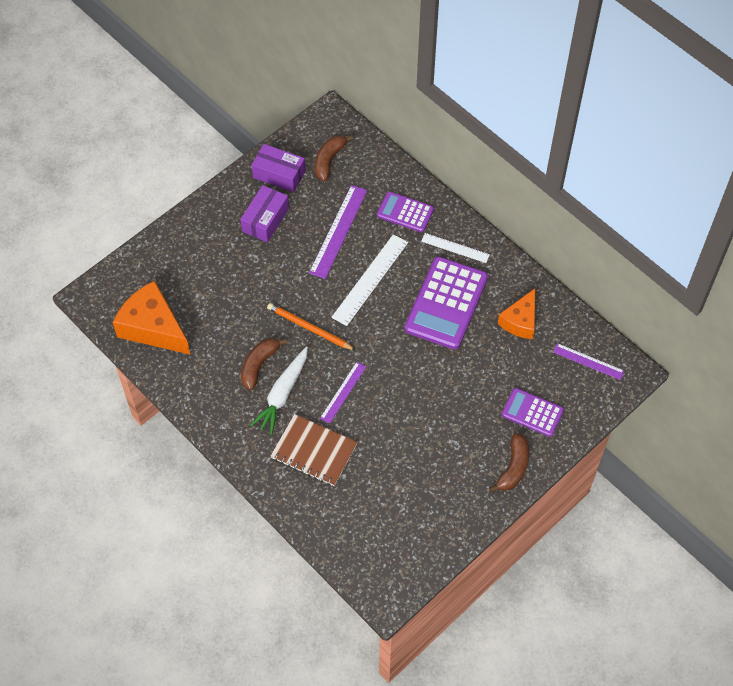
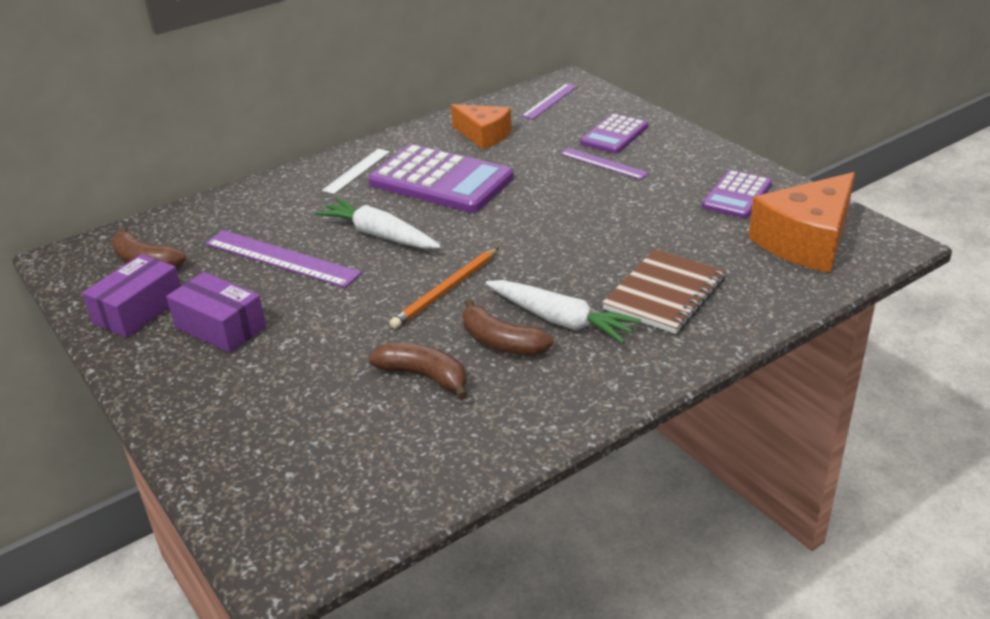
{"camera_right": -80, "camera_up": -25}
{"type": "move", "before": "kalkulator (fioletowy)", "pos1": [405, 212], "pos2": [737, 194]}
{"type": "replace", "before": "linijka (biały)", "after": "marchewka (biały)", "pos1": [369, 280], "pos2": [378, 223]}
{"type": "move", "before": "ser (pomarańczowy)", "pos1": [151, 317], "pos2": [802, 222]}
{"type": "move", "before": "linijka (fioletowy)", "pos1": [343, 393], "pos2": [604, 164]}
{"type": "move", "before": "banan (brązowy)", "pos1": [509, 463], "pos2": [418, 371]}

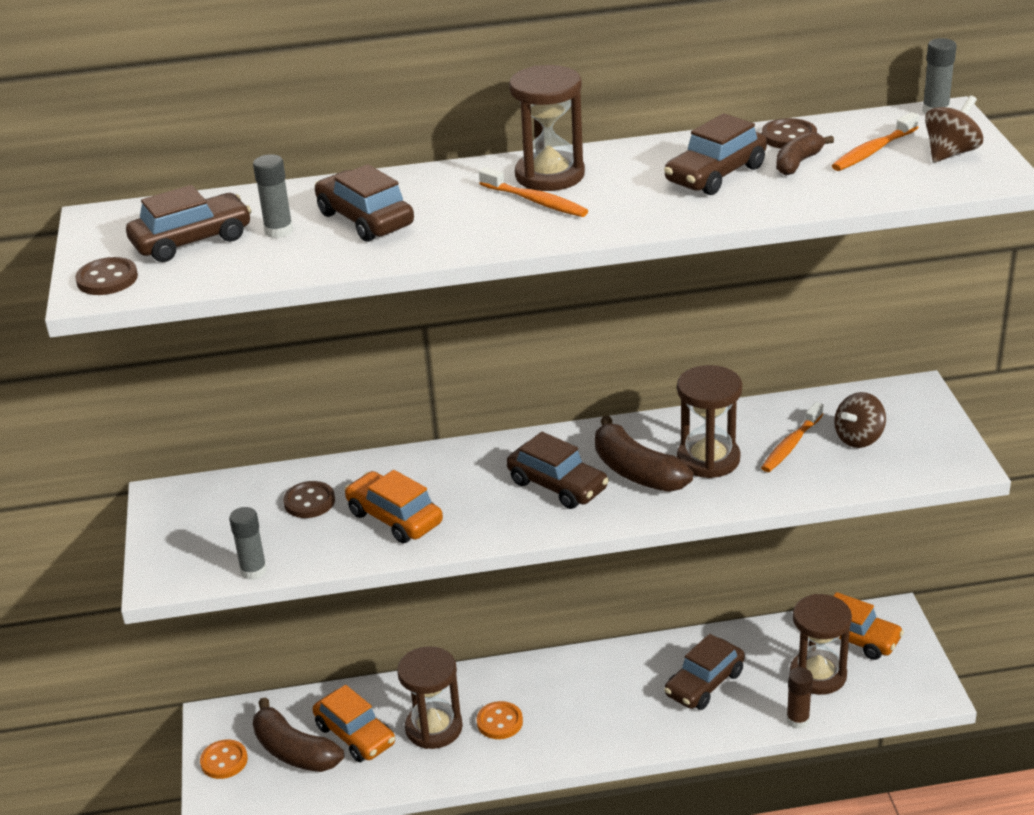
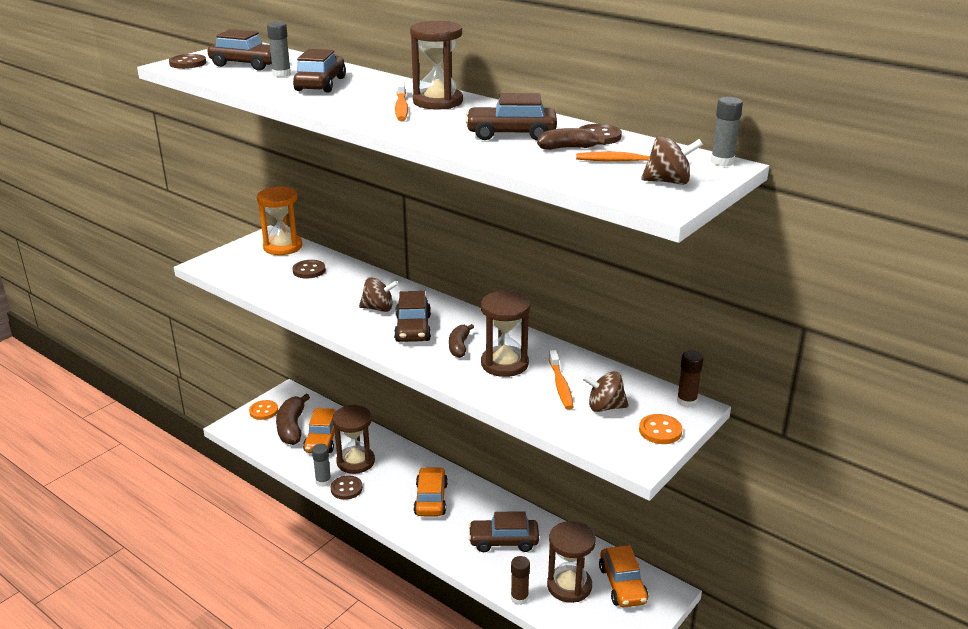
{"camera_right": 45, "camera_up": -5}
{"type": "rotate", "before": "szczoteczka do zębów (pomarańczowy)", "pos1": [792, 437], "pos2": [561, 380], "turn": -90}
{"type": "resize", "before": "banan (brązowy)", "pos1": [644, 454], "pos2": [461, 341], "scale": 0.57}
{"type": "move", "before": "samochód (pomarańczowy)", "pos1": [393, 506], "pos2": [431, 491]}
{"type": "move", "before": "klej w sztyfcie (szary)", "pos1": [248, 543], "pos2": [321, 465]}
{"type": "move", "before": "guzik (pomarańczowy)", "pos1": [500, 720], "pos2": [661, 429]}
{"type": "insert", "after": "klepsydra (pomarańczowy)", "pos2": [279, 220]}
{"type": "insert", "after": "bączek (brązowy)", "pos2": [378, 294]}
{"type": "insert", "after": "klej w sztyfcie (brązowy)", "pos2": [690, 379]}
{"type": "insert", "after": "guzik (brązowy)", "pos2": [346, 487]}

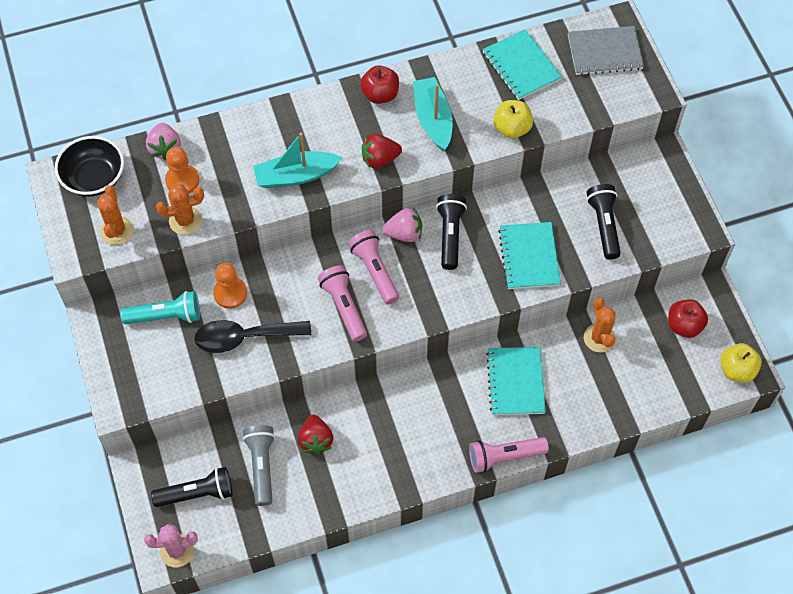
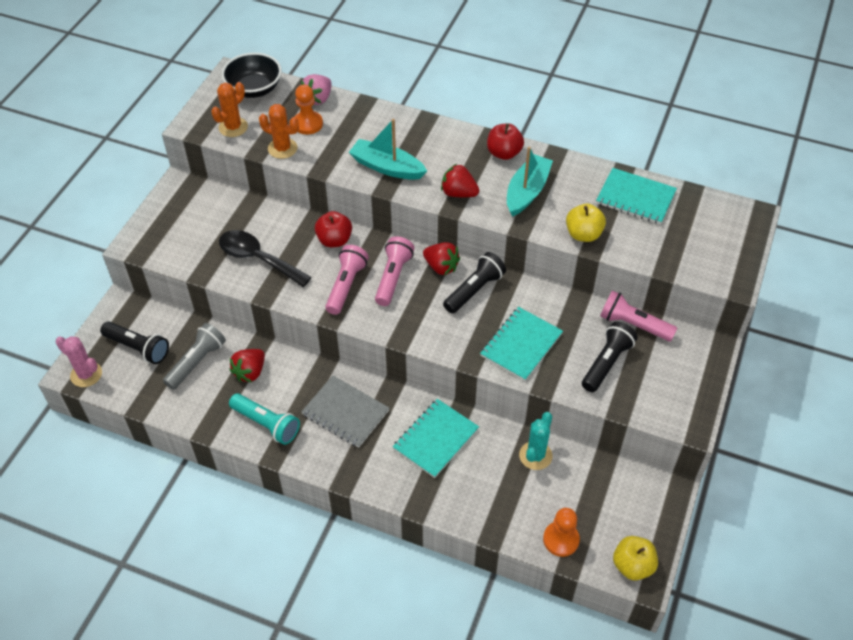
{"camera_right": 40, "camera_up": -10}
{"type": "move", "before": "zeszyt (szary)", "pos1": [606, 51], "pos2": [345, 412]}
{"type": "rotate", "before": "zeszyt (turkusowy)", "pos1": [522, 64], "pos2": [636, 196], "turn": -75}
{"type": "recolor", "before": "truskawka (różowy)", "after": "truskawka (czerwony)", "pos1": [402, 225], "pos2": [441, 258]}
{"type": "move", "before": "pionek (pomarańczowy)", "pos1": [230, 286], "pos2": [561, 532]}
{"type": "move", "before": "latarka (turkusowy)", "pos1": [160, 307], "pos2": [264, 419]}
{"type": "recolor", "before": "kaktus (pomarańczowy)", "after": "kaktus (turkusowy)", "pos1": [600, 325], "pos2": [536, 441]}
{"type": "move", "before": "jabłko (czerwony)", "pos1": [688, 318], "pos2": [333, 229]}
{"type": "move", "before": "latarka (różowy)", "pos1": [509, 455], "pos2": [638, 316]}

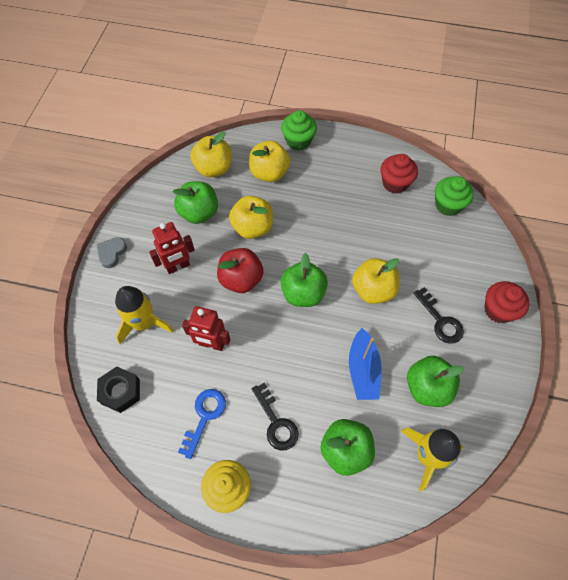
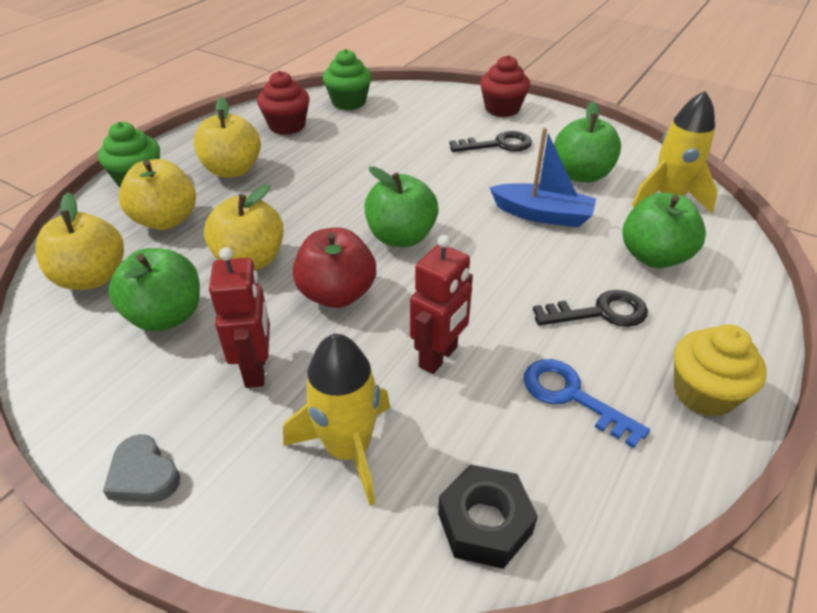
{"camera_right": -70, "camera_up": -20}
{"type": "move", "before": "jabłko (żółty)", "pos1": [375, 281], "pos2": [227, 137]}

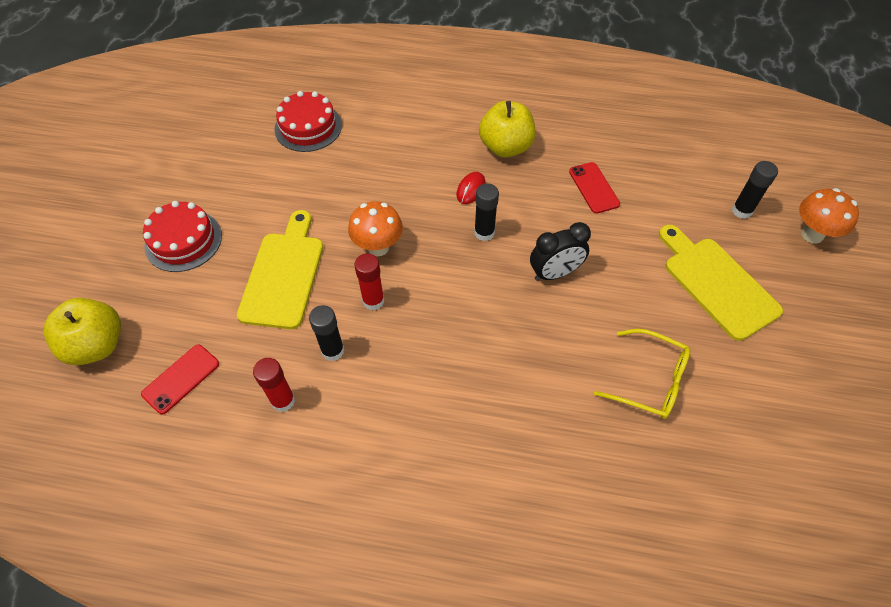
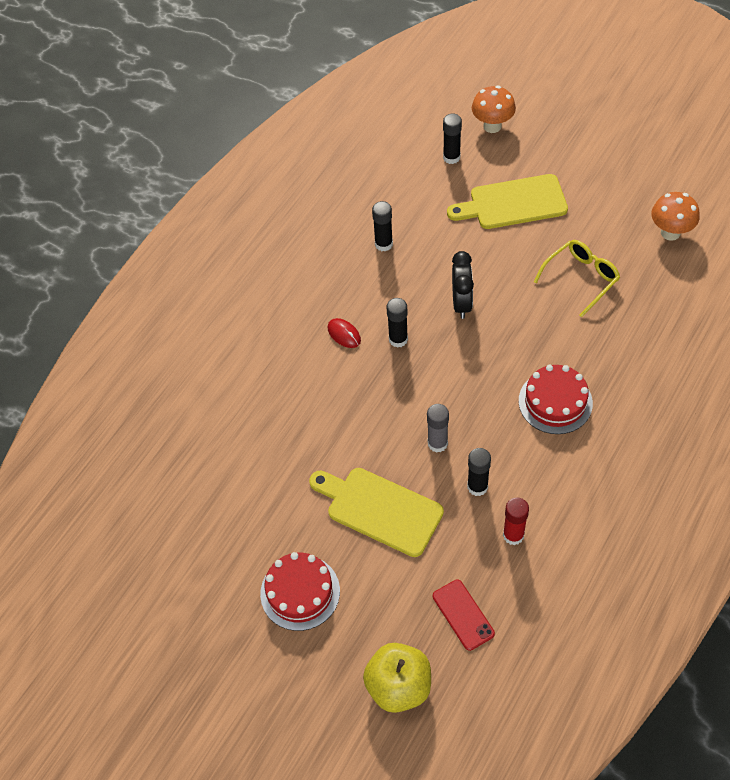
{"camera_right": -65, "camera_up": 0}
{"type": "move", "before": "tort (czerwony)", "pos1": [308, 121], "pos2": [556, 399]}
{"type": "delete", "before": "jabłko (żółty)", "pos1": [507, 129]}
{"type": "replace", "before": "telefon (czerwony)", "after": "klej w sztyfcie (czarny)", "pos1": [594, 188], "pos2": [382, 226]}
{"type": "move", "before": "grzyb (pomarańczowy)", "pos1": [375, 228], "pos2": [675, 216]}
{"type": "recolor", "before": "klej w sztyfcie (czerwony)", "after": "klej w sztyfcie (szary)", "pos1": [369, 281], "pos2": [438, 428]}

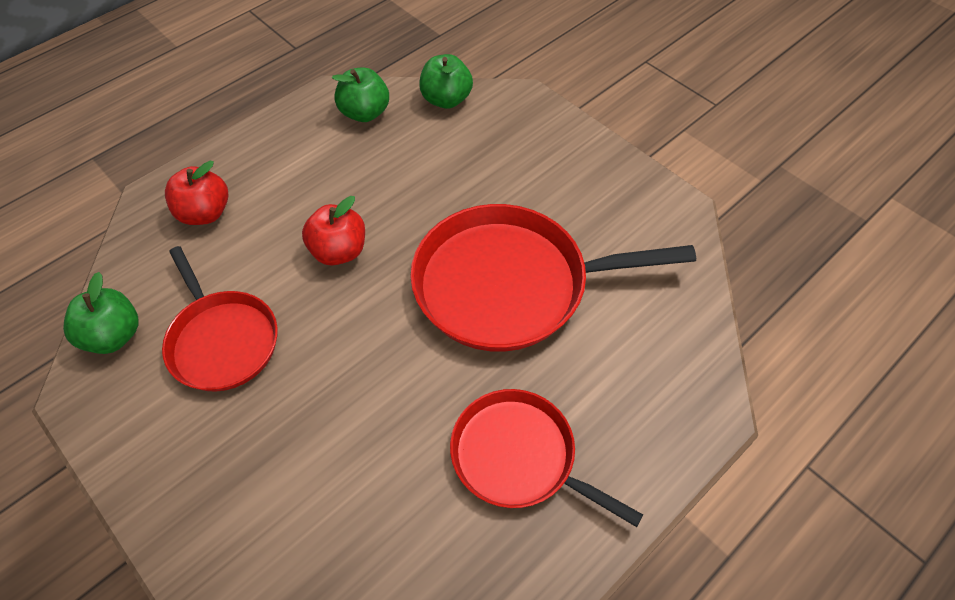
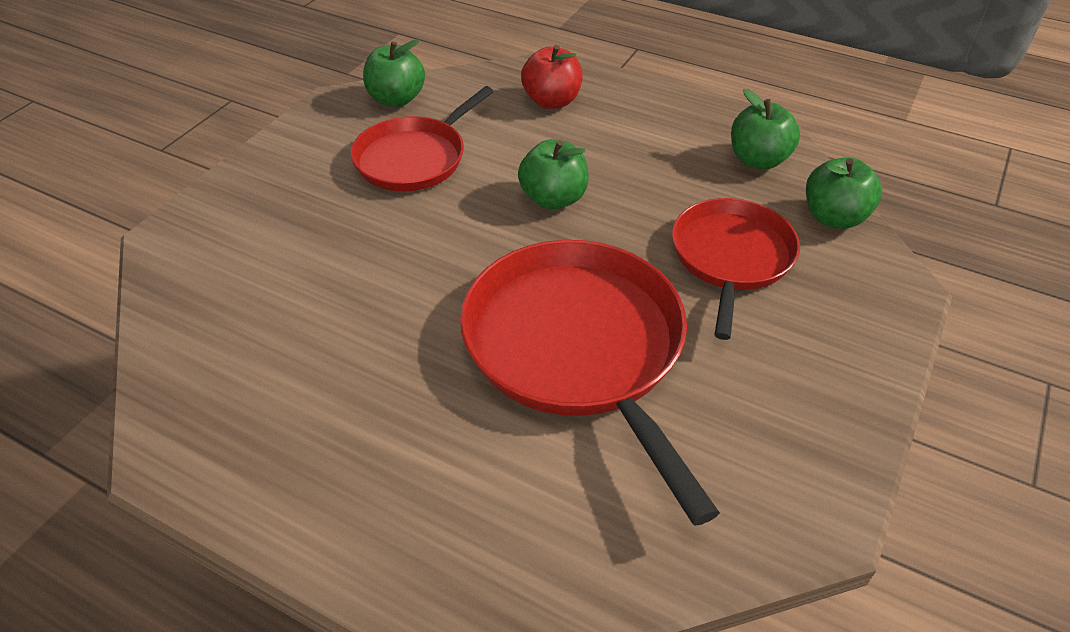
{"camera_right": 70, "camera_up": -10}
{"type": "recolor", "before": "jabłko (czerwony)", "after": "jabłko (zielony)", "pos1": [333, 231], "pos2": [553, 174]}
{"type": "move", "before": "patelnia (czerwony)", "pos1": [546, 458], "pos2": [736, 269]}

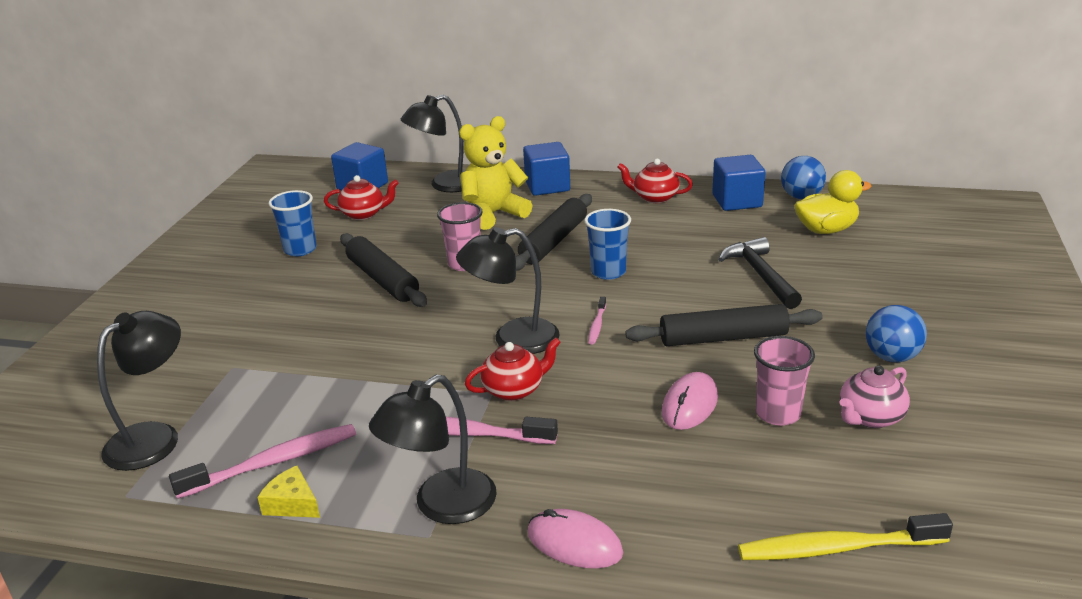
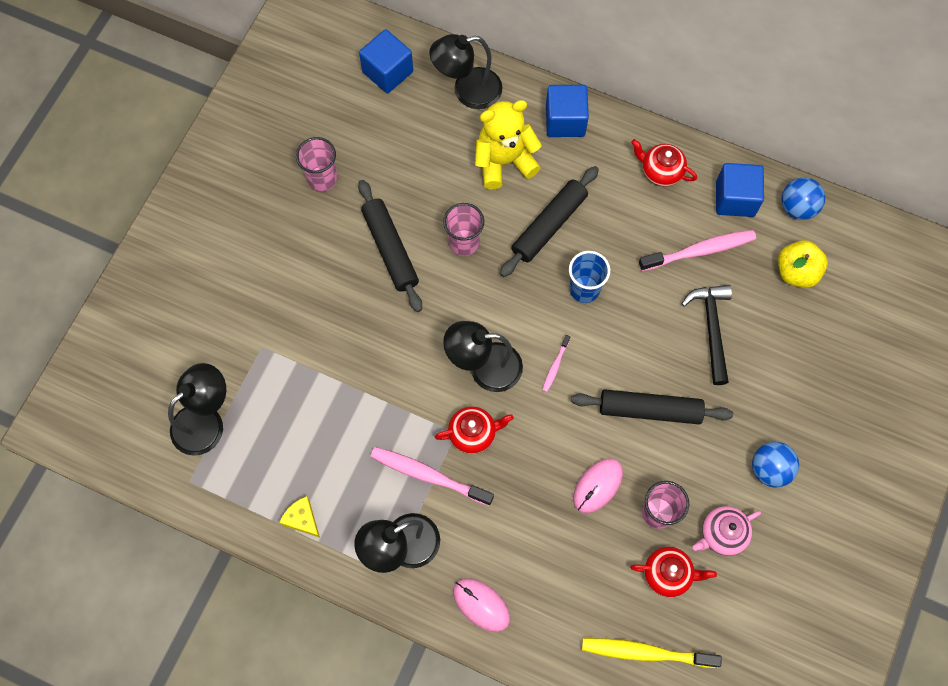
{"camera_right": 10, "camera_up": 40}
{"type": "replace", "before": "kaczka (żółty)", "after": "jabłko (żółty)", "pos1": [832, 202], "pos2": [803, 264]}
{"type": "move", "before": "imbryk (czerwony)", "pos1": [361, 197], "pos2": [673, 572]}
{"type": "recolor", "before": "szklanka (niebieski)", "after": "szklanka (różowy)", "pos1": [293, 223], "pos2": [316, 164]}
{"type": "move", "before": "szczoteczka do zębów (różowy)", "pos1": [262, 461], "pos2": [697, 250]}

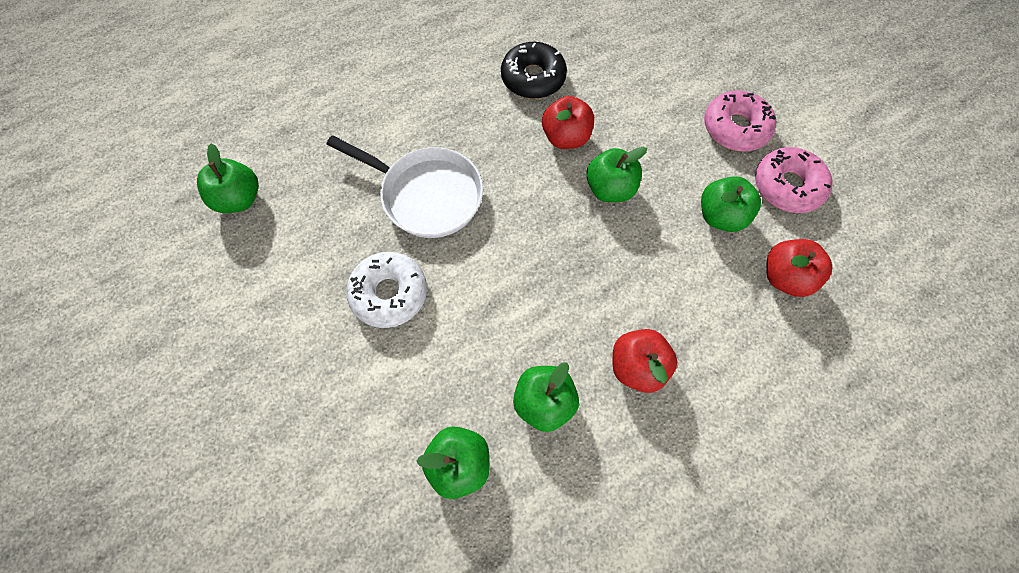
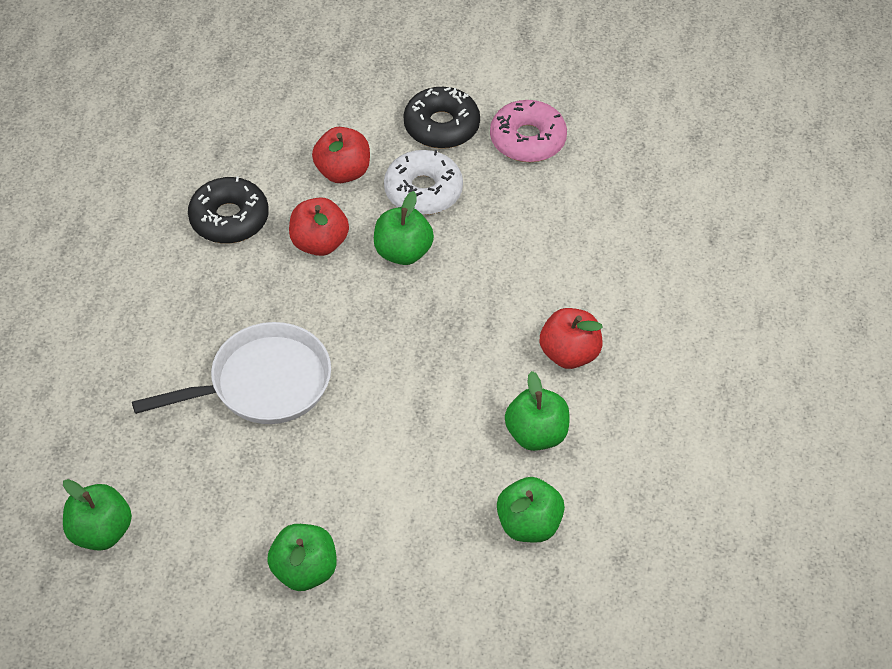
{"camera_right": -50, "camera_up": -15}
{"type": "recolor", "before": "donut (różowy)", "after": "donut (czarny)", "pos1": [740, 121], "pos2": [442, 118]}
{"type": "move", "before": "jabłko (zielony)", "pos1": [731, 204], "pos2": [302, 557]}
{"type": "move", "before": "jabłko (czerwony)", "pos1": [799, 268], "pos2": [341, 155]}
{"type": "move", "before": "donut (biały)", "pos1": [386, 290], "pos2": [423, 182]}

